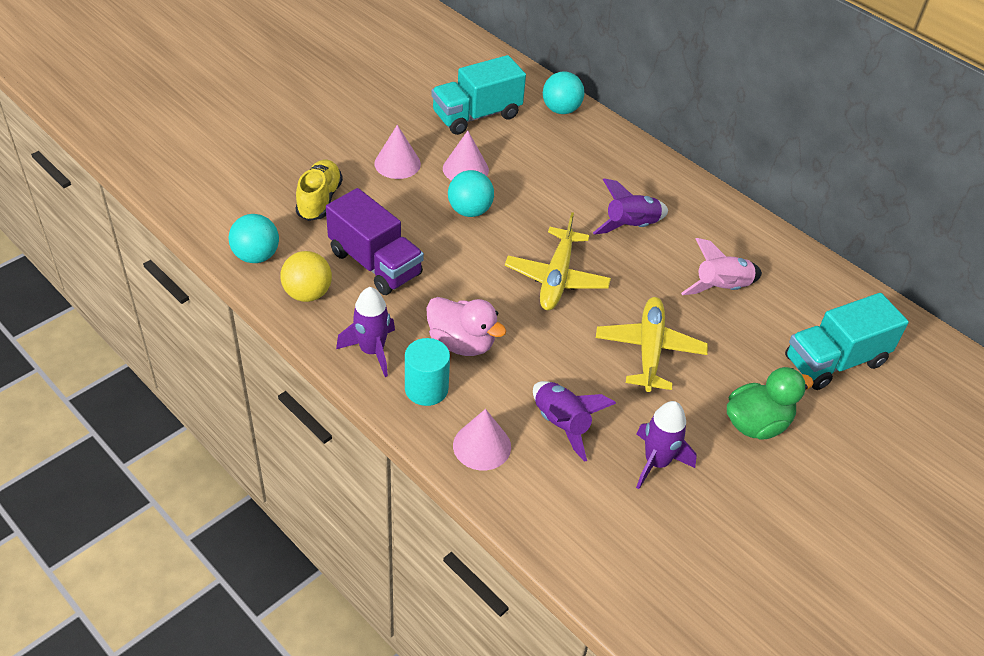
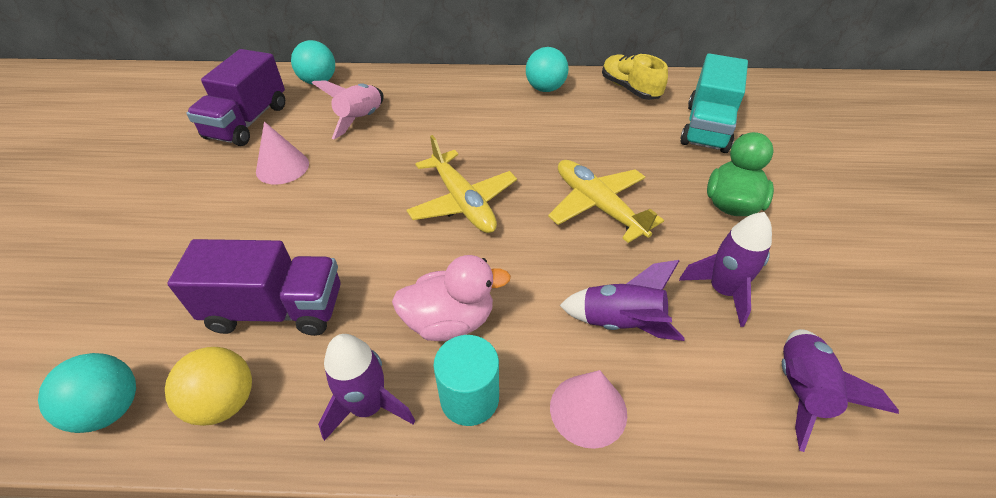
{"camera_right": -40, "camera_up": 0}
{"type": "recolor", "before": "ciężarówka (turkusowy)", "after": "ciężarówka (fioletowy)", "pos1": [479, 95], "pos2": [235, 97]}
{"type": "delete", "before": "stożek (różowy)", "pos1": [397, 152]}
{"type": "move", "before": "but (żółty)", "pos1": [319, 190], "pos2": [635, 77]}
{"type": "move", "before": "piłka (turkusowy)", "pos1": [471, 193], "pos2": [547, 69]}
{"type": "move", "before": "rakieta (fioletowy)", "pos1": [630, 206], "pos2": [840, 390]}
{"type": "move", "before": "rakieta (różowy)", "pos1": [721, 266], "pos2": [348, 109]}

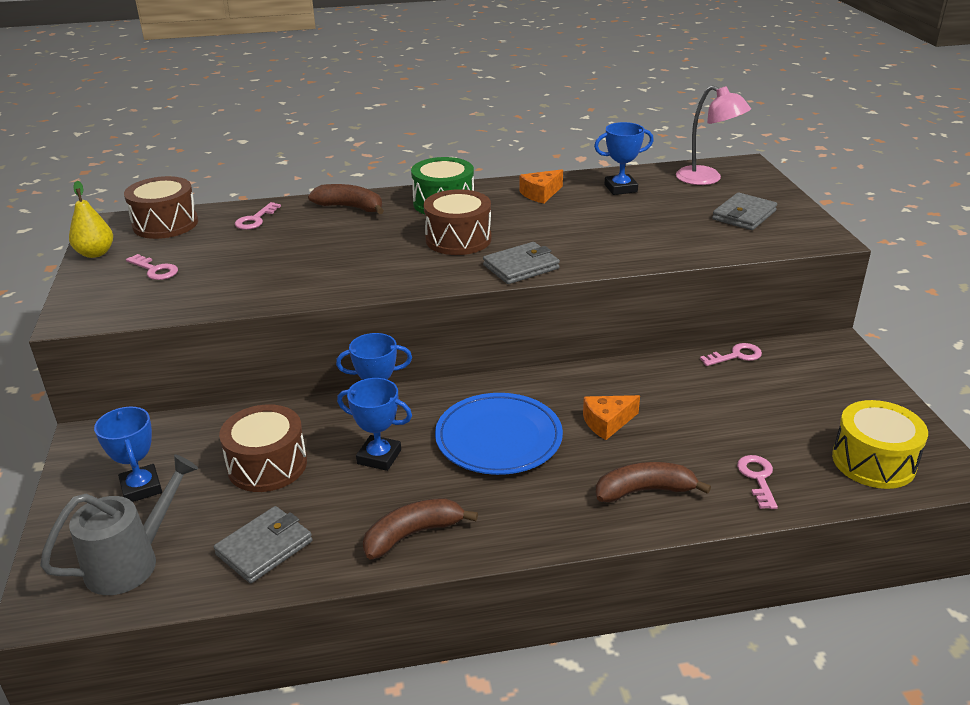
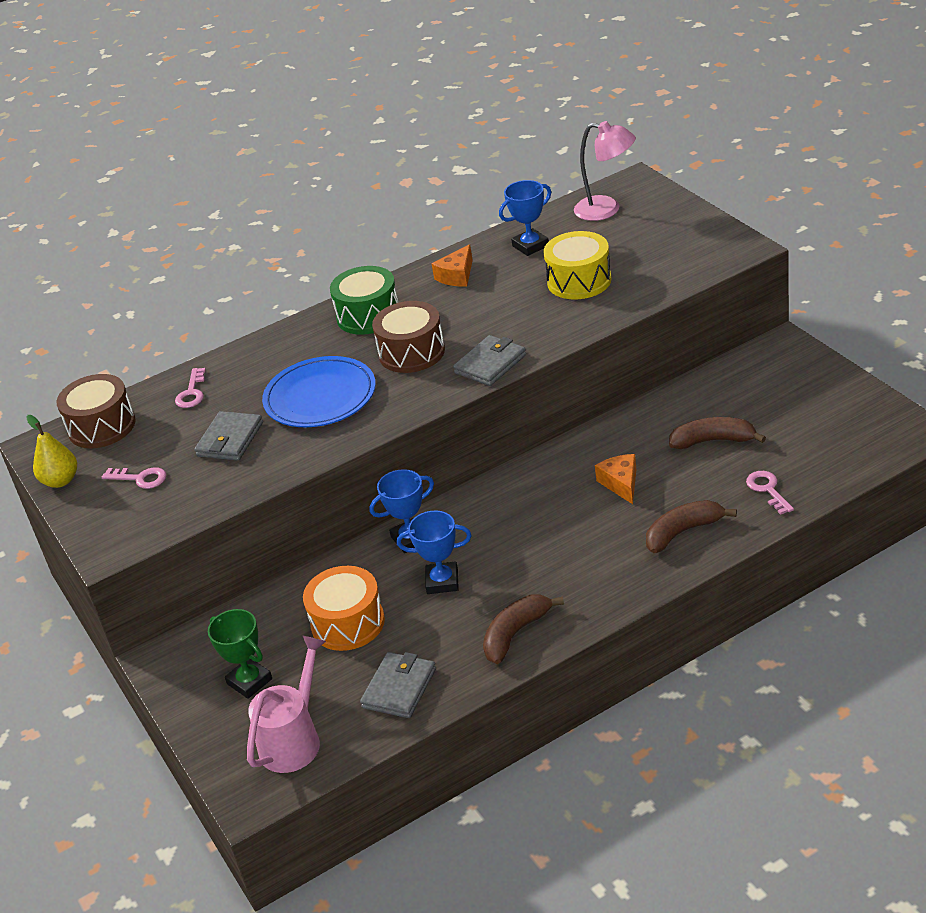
{"camera_right": -15, "camera_up": 5}
{"type": "move", "before": "banan (brązowy)", "pos1": [346, 199], "pos2": [717, 433]}
{"type": "move", "before": "portfel (szary)", "pos1": [744, 211], "pos2": [228, 436]}
{"type": "delete", "before": "klucz (różowy)", "pos1": [731, 354]}
{"type": "move", "before": "talerz (niebieski)", "pos1": [499, 434], "pos2": [319, 391]}
{"type": "rotate", "before": "ser (pomarańczowy)", "pos1": [611, 417], "pos2": [615, 479], "turn": 120}
{"type": "move", "before": "bęben (żółty)", "pos1": [880, 444], "pos2": [577, 265]}
{"type": "recolor", "before": "bęben (brązowy)", "after": "bęben (pomarańczowy)", "pos1": [263, 448], "pos2": [344, 608]}
{"type": "recolor", "before": "puchar (niebieski)", "after": "puchar (zielony)", "pos1": [128, 454], "pos2": [240, 654]}
{"type": "recolor", "before": "konewka (szary)", "after": "konewka (różowy)", "pos1": [119, 524], "pos2": [286, 704]}

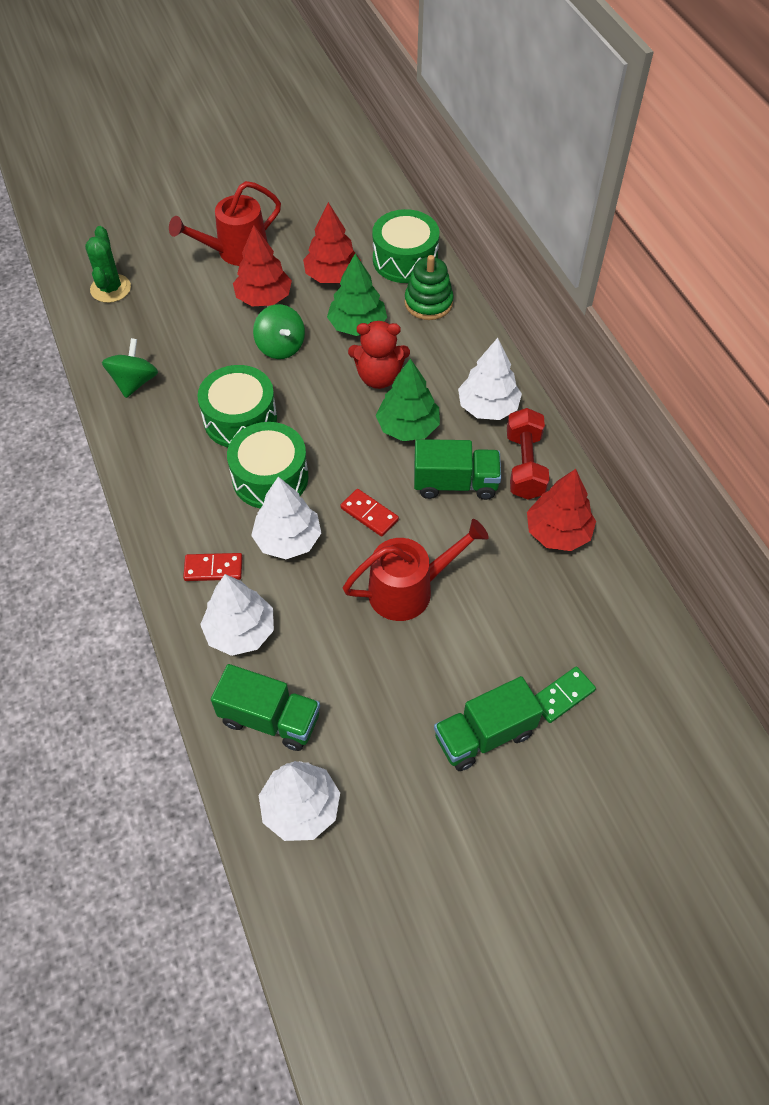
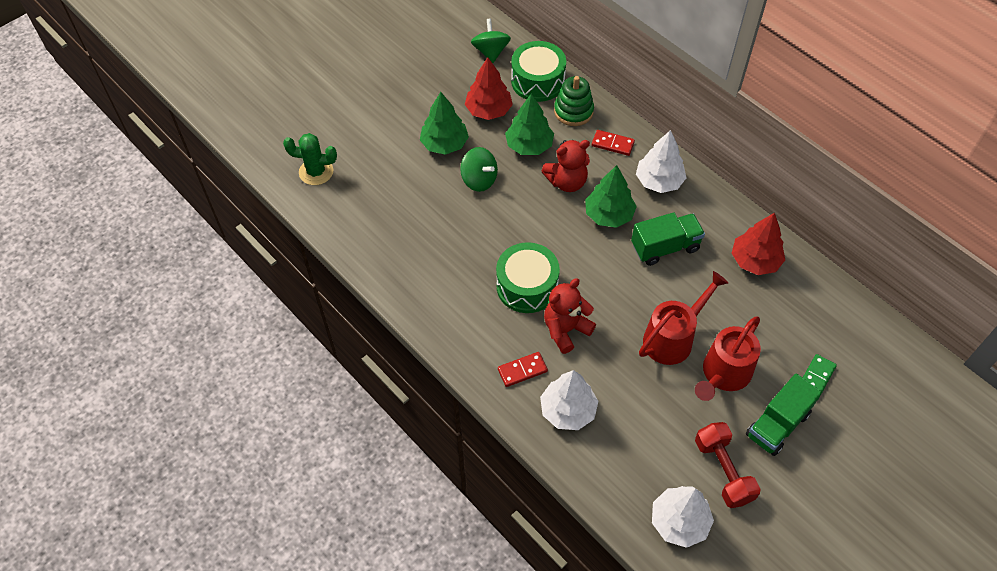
{"camera_right": -20, "camera_up": 0}
{"type": "move", "before": "konewka (czerwony)", "pos1": [225, 223], "pos2": [728, 358]}
{"type": "recolor", "before": "drzewko (czerwony)", "after": "drzewko (zielony)", "pos1": [262, 265], "pos2": [444, 123]}
{"type": "rotate", "before": "kaktus (zielony)", "pos1": [108, 264], "pos2": [310, 159], "turn": -60}
{"type": "move", "before": "bączek (zielony)", "pos1": [130, 368], "pos2": [491, 41]}
{"type": "delete", "before": "bęben (zielony)", "pos1": [237, 406]}
{"type": "move", "before": "hantel (czerwony)", "pos1": [528, 454], "pos2": [728, 465]}
{"type": "replace", "before": "drzewko (biały)", "after": "miś (czerwony)", "pos1": [286, 518], "pos2": [570, 316]}
{"type": "move", "before": "kostka domina (czerwony)", "pos1": [369, 513], "pos2": [613, 143]}
{"type": "delete", "before": "ciężarówka (zielony)", "pos1": [265, 707]}

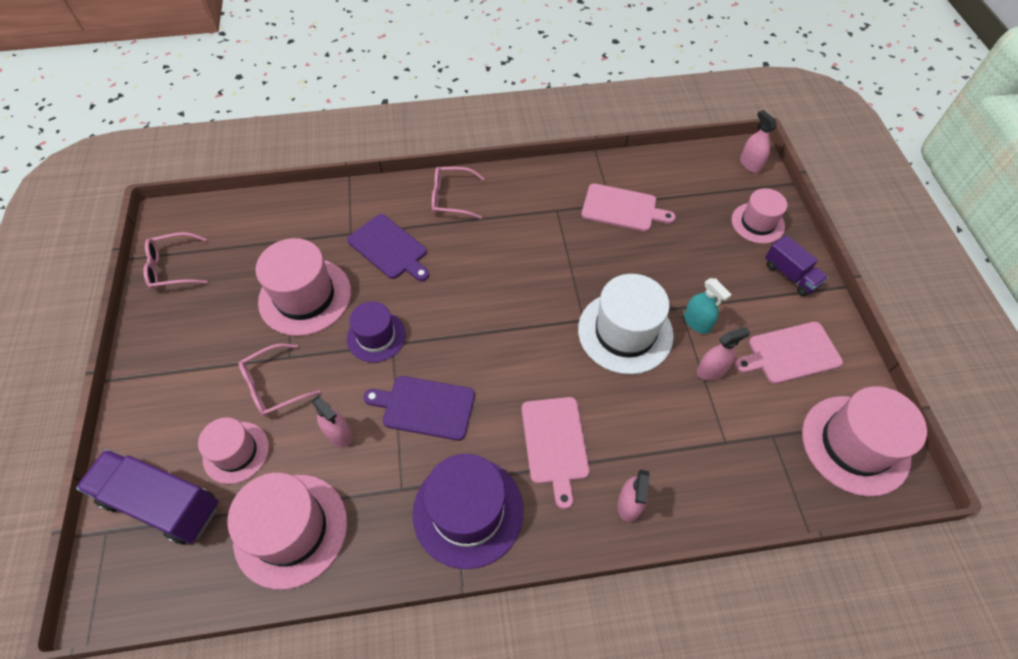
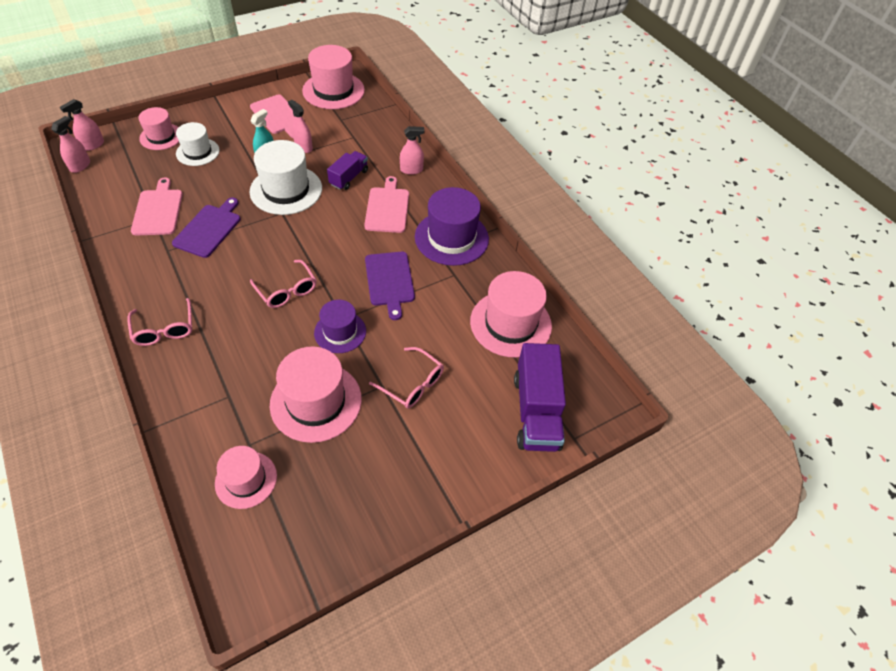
{"camera_right": -115, "camera_up": -5}
{"type": "move", "before": "deska do krojenia (fioletowy)", "pos1": [388, 247], "pos2": [206, 228]}
{"type": "move", "before": "okulary (różowy)", "pos1": [175, 261], "pos2": [283, 284]}
{"type": "move", "before": "ciężarówka (fioletowy)", "pos1": [796, 265], "pos2": [347, 170]}
{"type": "move", "before": "spryskiwacz (różowy)", "pos1": [332, 421], "pos2": [70, 144]}
{"type": "rotate", "before": "deska do krojenia (różowy)", "pos1": [556, 453], "pos2": [386, 204], "turn": -60}
{"type": "move", "before": "kapelusz (różowy)", "pos1": [233, 450], "pos2": [246, 477]}
{"type": "insert", "after": "kapelusz (biały)", "pos2": [198, 144]}

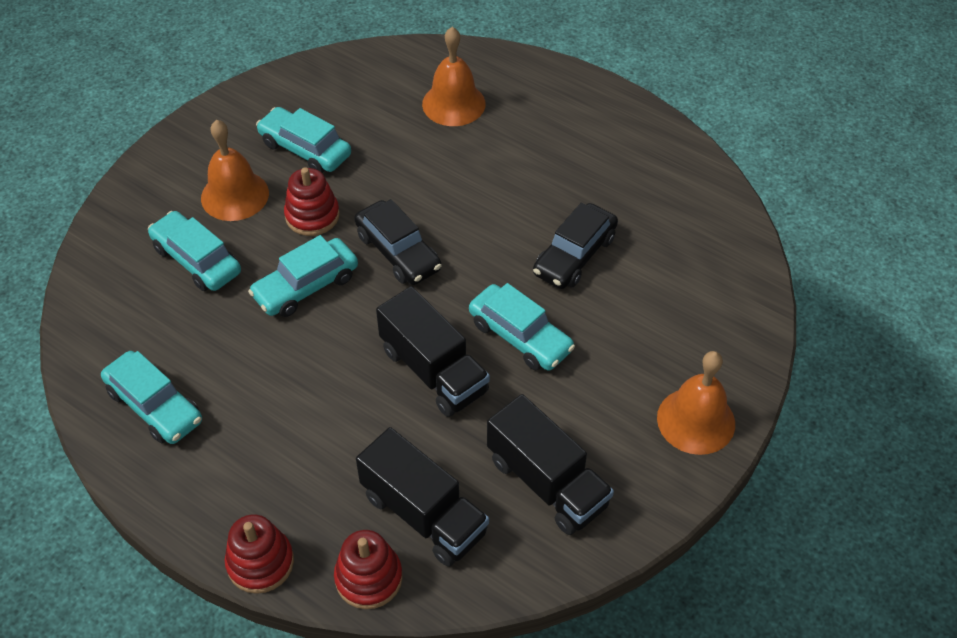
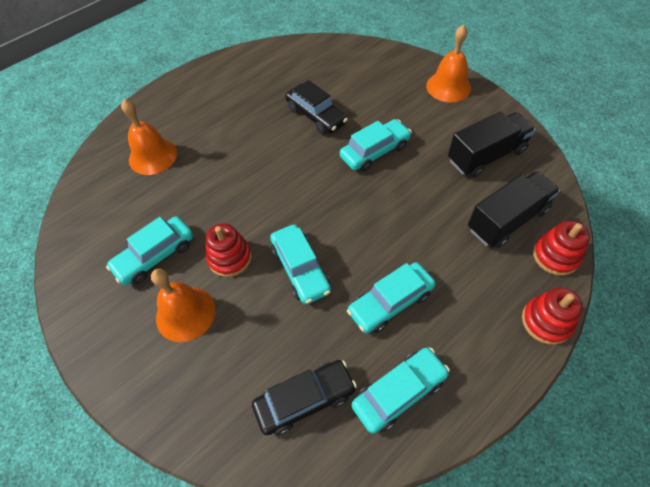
{"camera_right": -75, "camera_up": 5}
{"type": "move", "before": "samochód (czarny)", "pos1": [398, 242], "pos2": [304, 397]}
{"type": "move", "before": "samochód (turkusowy)", "pos1": [194, 251], "pos2": [391, 298]}
{"type": "delete", "before": "ciężarówka (czarny)", "pos1": [433, 351]}

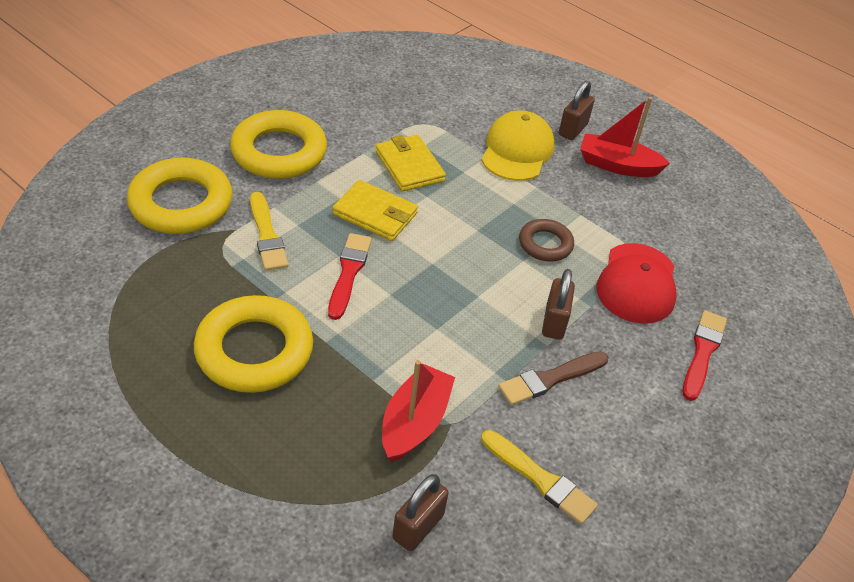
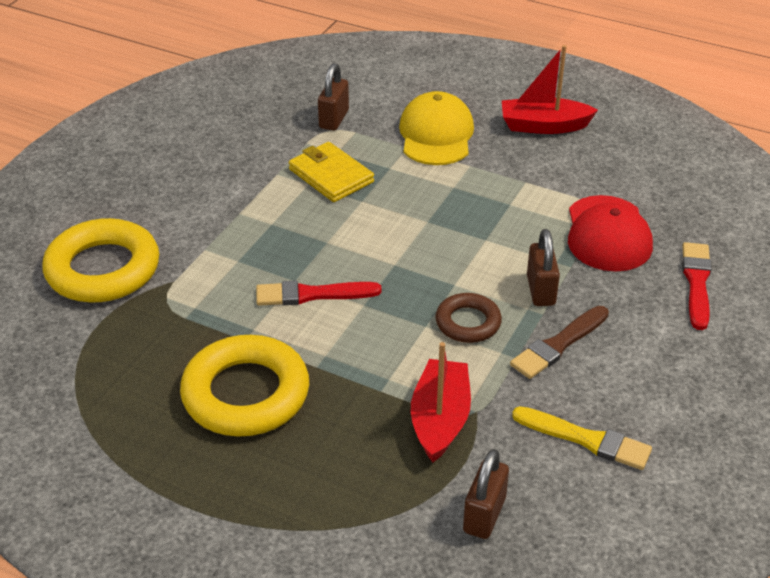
{"camera_right": -10, "camera_up": -5}
{"type": "move", "before": "kłódka (brązowy)", "pos1": [576, 110], "pos2": [333, 97]}
{"type": "delete", "before": "pierścień (żółty)", "pos1": [278, 144]}
{"type": "delete", "before": "portfel (żółty)", "pos1": [375, 210]}
{"type": "delete", "before": "pędzel (żółty)", "pos1": [269, 231]}
{"type": "move", "before": "pierścień (brązowy)", "pos1": [546, 240], "pos2": [468, 318]}
{"type": "rotate", "before": "pędzel (czerwony)", "pos1": [350, 276], "pos2": [319, 293], "turn": -90}

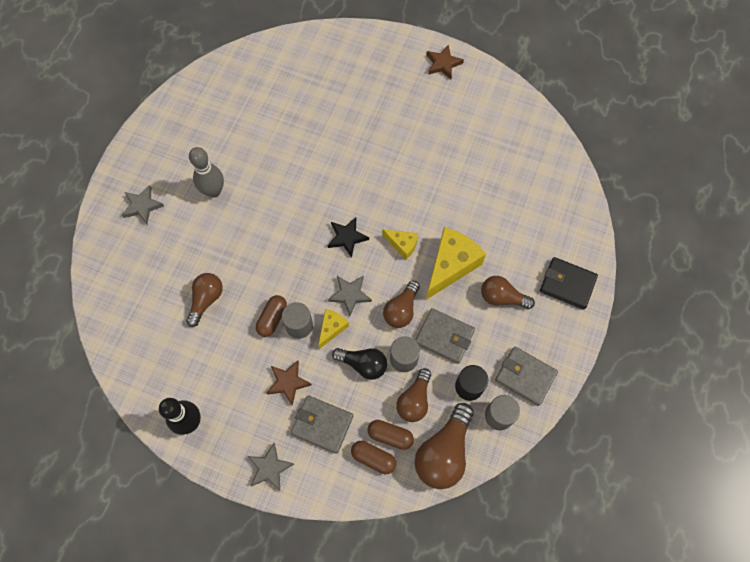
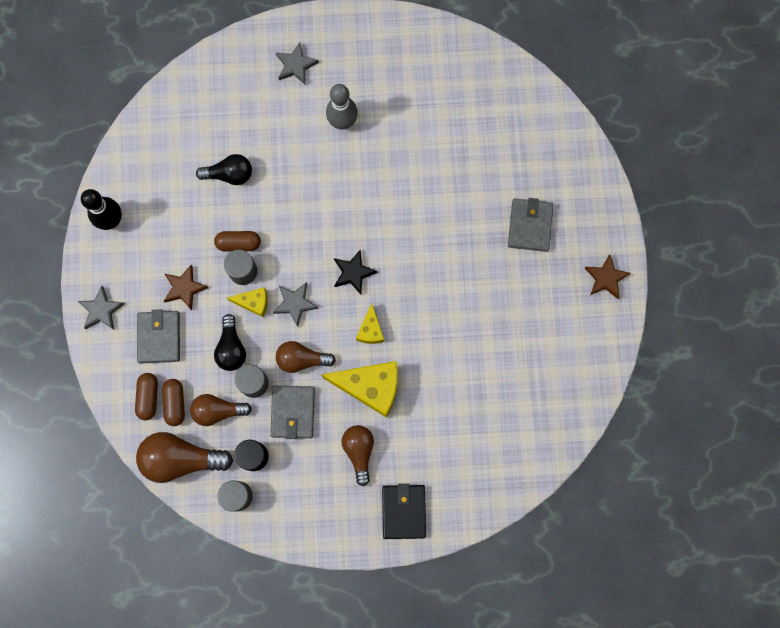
{"camera_right": 65, "camera_up": 10}
{"type": "recolor", "before": "żarówka (brązowy)", "after": "żarówka (czarny)", "pos1": [204, 300], "pos2": [224, 169]}
{"type": "move", "before": "portfel (szary)", "pos1": [526, 376], "pos2": [530, 225]}

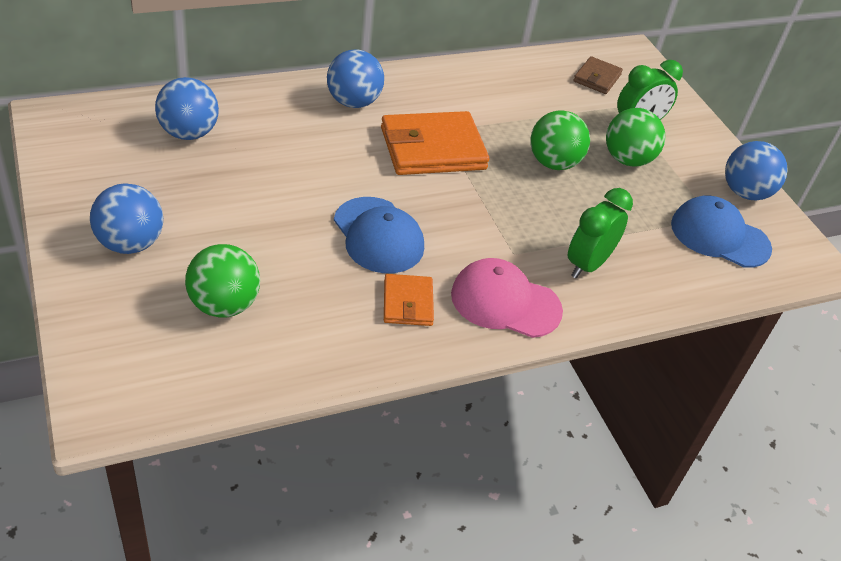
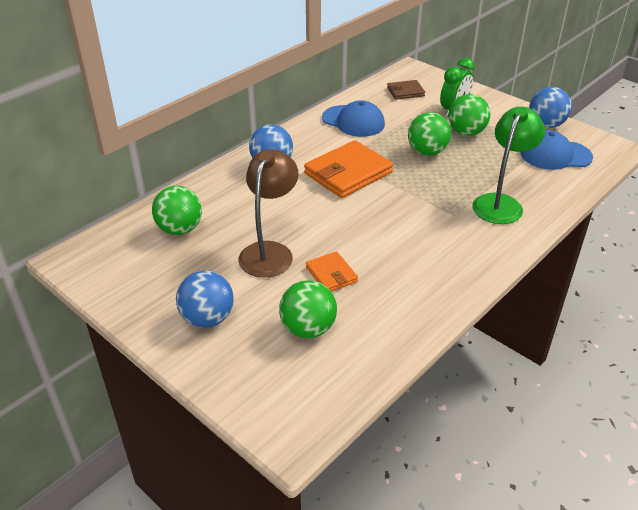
{"camera_right": -20, "camera_up": -5}
{"type": "rotate", "before": "portfel (brązowy)", "pos1": [598, 75], "pos2": [406, 90], "turn": 75}
{"type": "recolor", "before": "piłka (niebieski)", "after": "piłka (zielony)", "pos1": [187, 108], "pos2": [177, 210]}
{"type": "replace", "before": "budzik (zielony)", "after": "lampka (zielony)", "pos1": [600, 233], "pos2": [508, 165]}
{"type": "move", "before": "czapka (niebieski)", "pos1": [379, 235], "pos2": [353, 118]}
{"type": "delete", "before": "czapka (różowy)", "pos1": [507, 298]}
{"type": "move", "before": "portfel (pomarańczowy)", "pos1": [409, 300], "pos2": [332, 271]}
{"type": "insert", "after": "lampka (brązowy)", "pos2": [268, 213]}

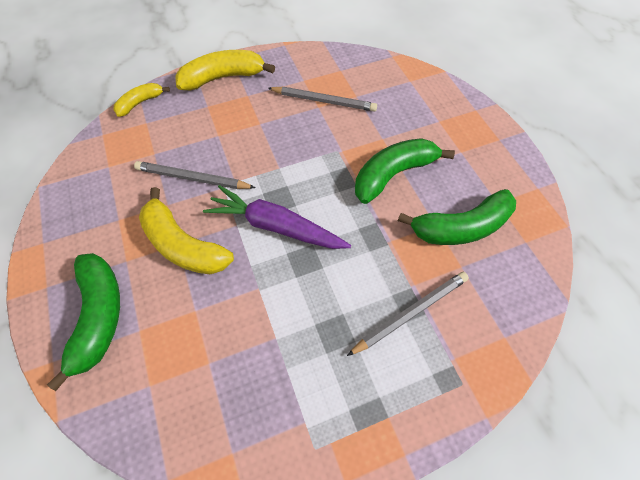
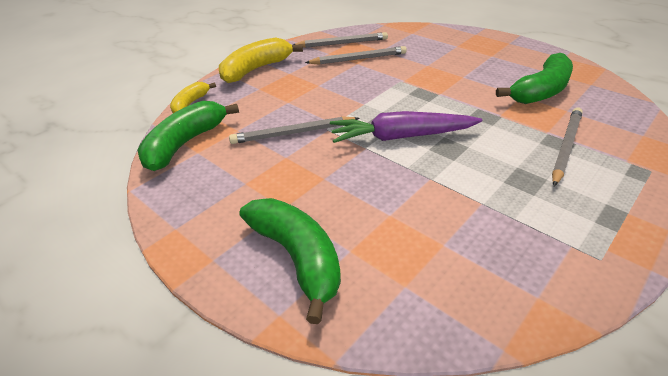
{"camera_right": -25, "camera_up": -20}
{"type": "move", "before": "banan (zielony)", "pos1": [405, 171], "pos2": [188, 136]}
{"type": "delete", "before": "banan (żółty)", "pos1": [186, 230]}
{"type": "insert", "after": "ołówek (szary)", "pos2": [340, 40]}

